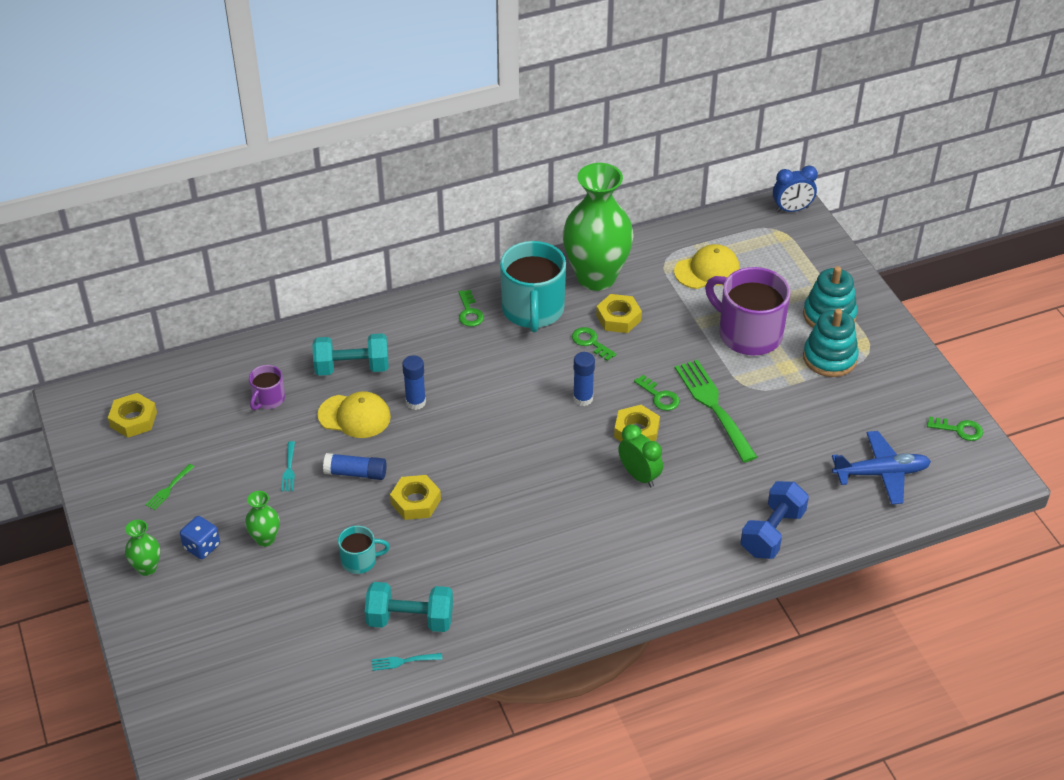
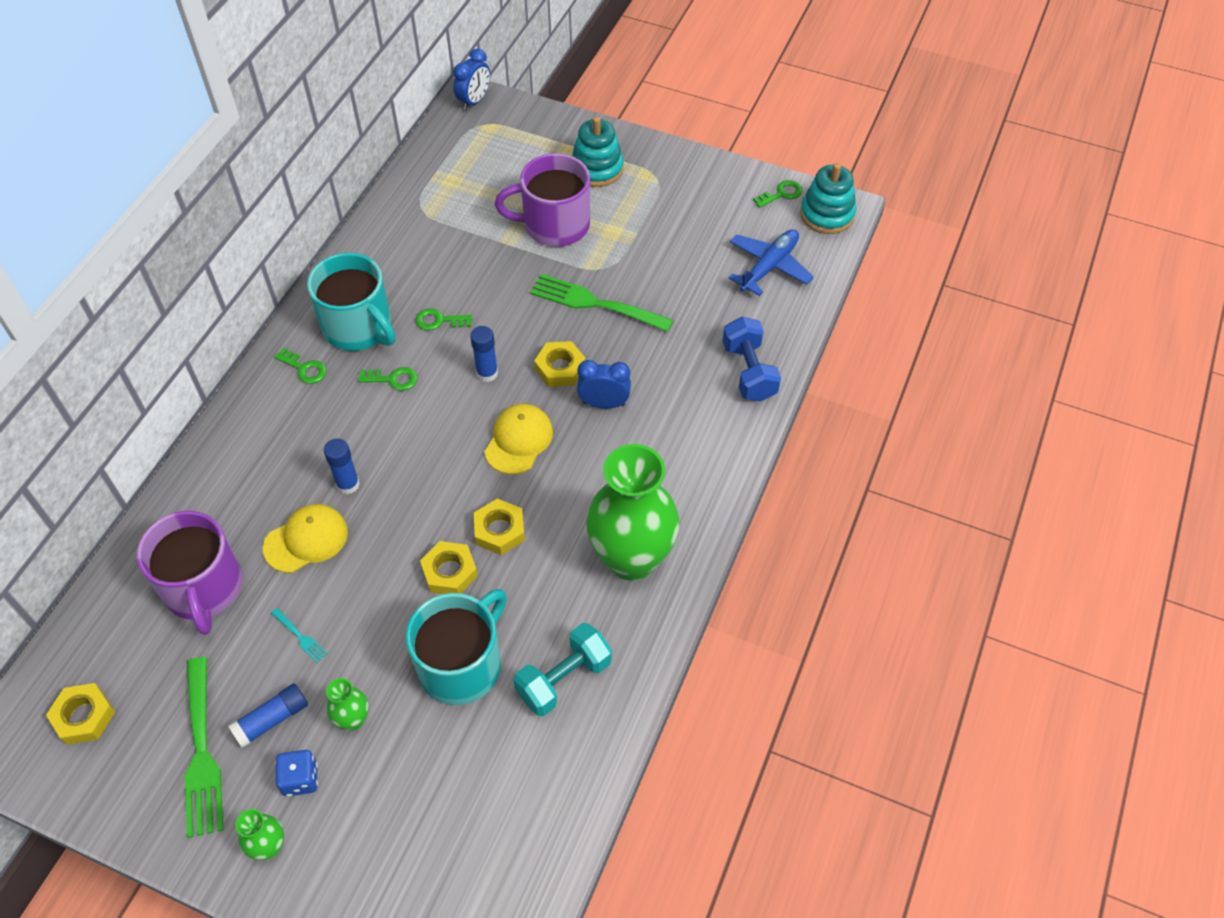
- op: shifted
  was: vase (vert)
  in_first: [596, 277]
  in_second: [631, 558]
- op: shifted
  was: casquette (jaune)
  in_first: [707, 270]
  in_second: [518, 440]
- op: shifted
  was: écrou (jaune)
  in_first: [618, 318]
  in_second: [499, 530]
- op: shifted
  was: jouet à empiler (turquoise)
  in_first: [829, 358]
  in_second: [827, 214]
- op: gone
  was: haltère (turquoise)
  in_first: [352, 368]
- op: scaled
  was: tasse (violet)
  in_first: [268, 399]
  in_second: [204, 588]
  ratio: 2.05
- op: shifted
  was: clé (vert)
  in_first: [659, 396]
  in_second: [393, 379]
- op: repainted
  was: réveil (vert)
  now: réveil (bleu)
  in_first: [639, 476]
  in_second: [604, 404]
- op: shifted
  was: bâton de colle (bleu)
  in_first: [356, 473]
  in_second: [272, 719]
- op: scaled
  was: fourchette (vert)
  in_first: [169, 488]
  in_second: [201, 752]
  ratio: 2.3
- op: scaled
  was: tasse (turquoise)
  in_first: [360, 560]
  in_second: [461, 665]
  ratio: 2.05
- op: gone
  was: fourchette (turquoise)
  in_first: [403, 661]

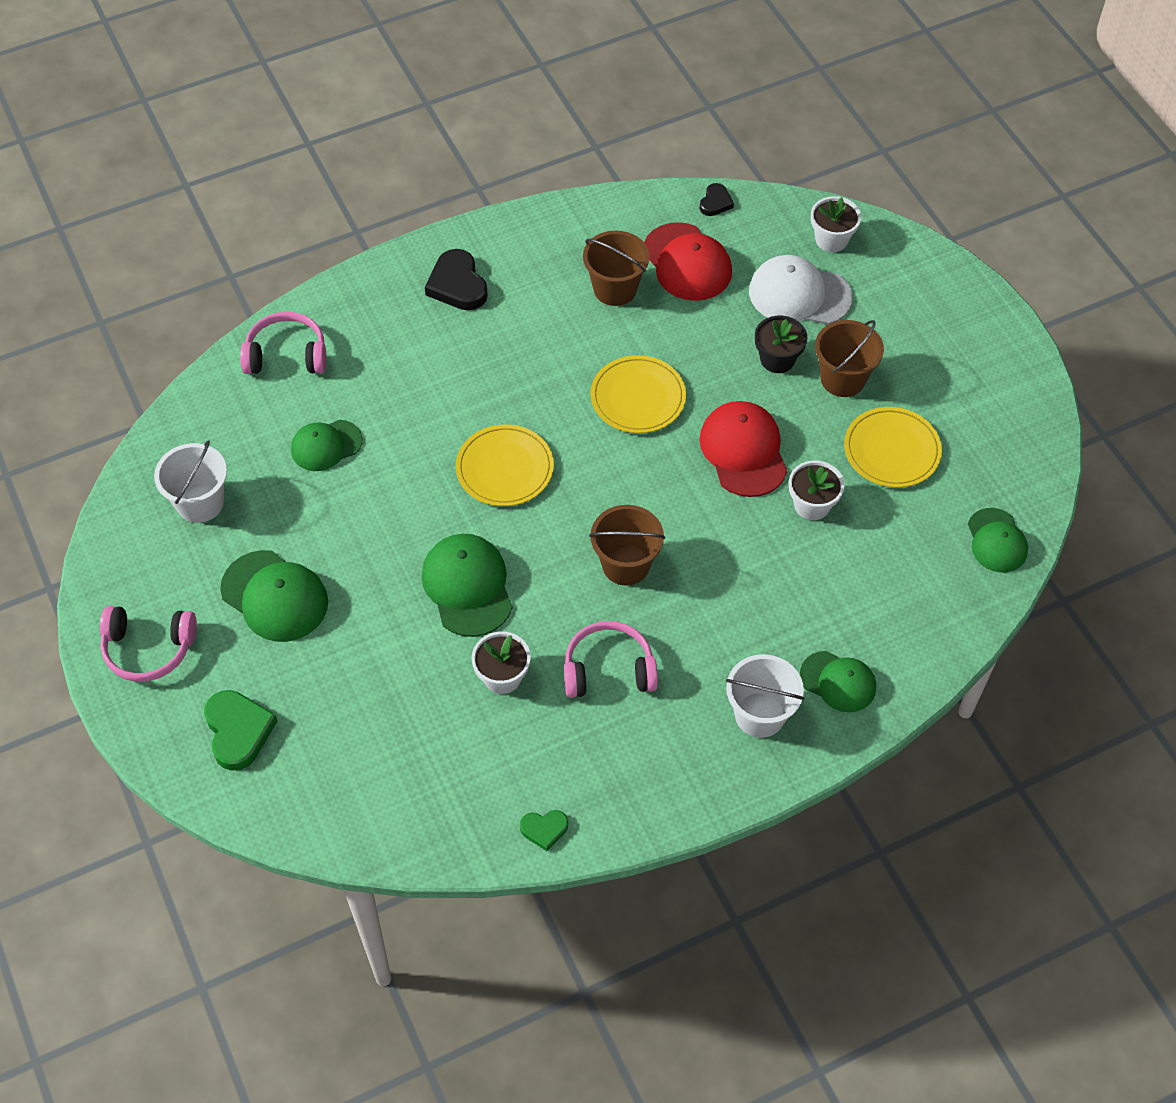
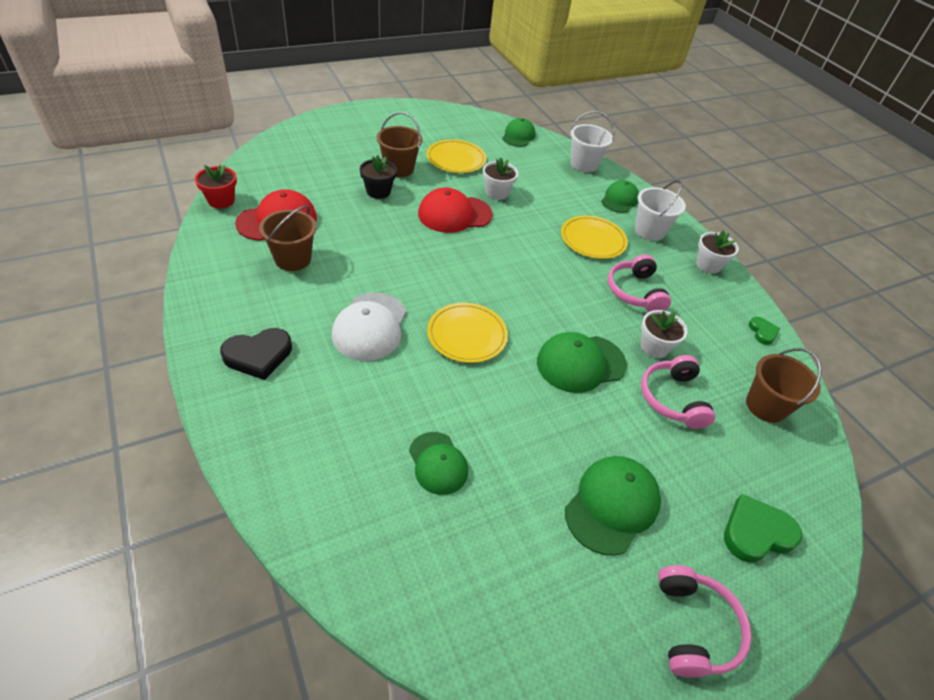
- op: swapped
  was: cœur (noir)
  now: pot de fleurs (rouge)
  in_first: [715, 202]
  in_second: [221, 200]
- op: shifted
  was: pot de fleurs (blanc)
  in_first: [831, 239]
  in_second: [708, 265]
- op: shifted
  was: casquette (blanc)
  in_first: [799, 294]
  in_second: [370, 326]
- op: shifted
  was: casque audio (rose)
  in_first: [286, 355]
  in_second: [672, 398]
- op: shifted
  was: assiette (jaune)
  in_first: [638, 397]
  in_second: [593, 240]
- op: shifted
  was: seau (blanc)
  in_first: [200, 503]
  in_second: [584, 164]
- op: shifted
  was: seau (marron)
  in_first: [625, 565]
  in_second: [765, 406]
- op: rotated
  was: casquette (vert)
  in_first: [996, 541]
  in_second: [518, 136]
  clockwise: -60

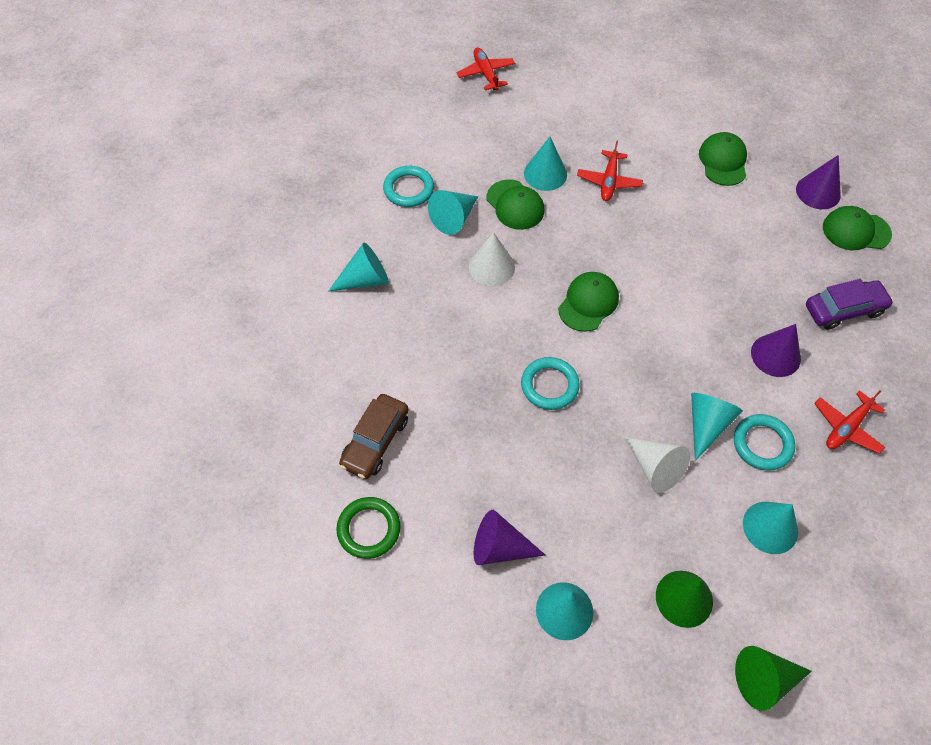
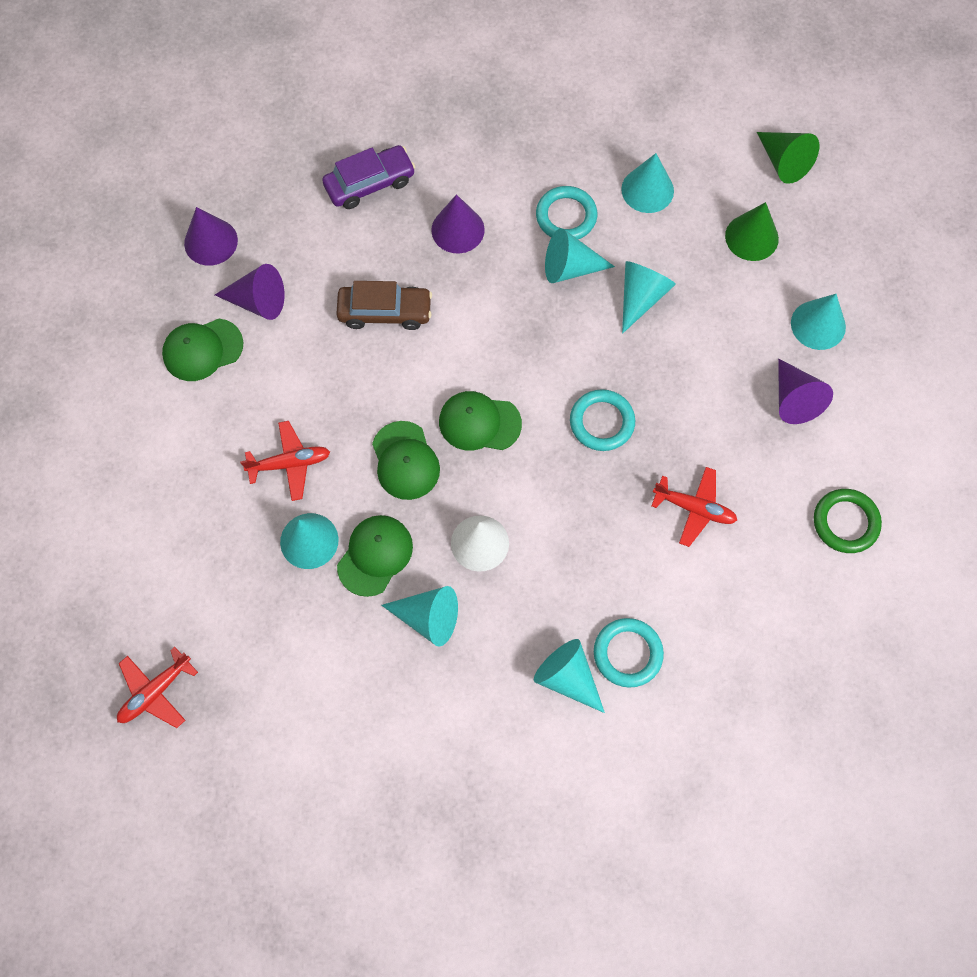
- op: shifted
  was: anneau (turquoise)
  in_first: [409, 189]
  in_second: [627, 653]
- op: shifted
  was: casquette (vert)
  in_first: [856, 231]
  in_second: [405, 461]
- op: rotated
  was: voiture (violet)
  in_first: [844, 310]
  in_second: [370, 183]
  clockwise: 105
- op: shifted
  was: avion (rouge)
  in_first: [846, 427]
  in_second: [694, 508]
- op: shifted
  was: voiture (marron)
  in_first: [375, 441]
  in_second: [385, 312]
- op: repainted
  was: cône (blanc)
  now: cône (turquoise)
  in_first: [655, 468]
  in_second: [641, 297]
- op: new
  now: cône (violet)
  in_second: [258, 301]

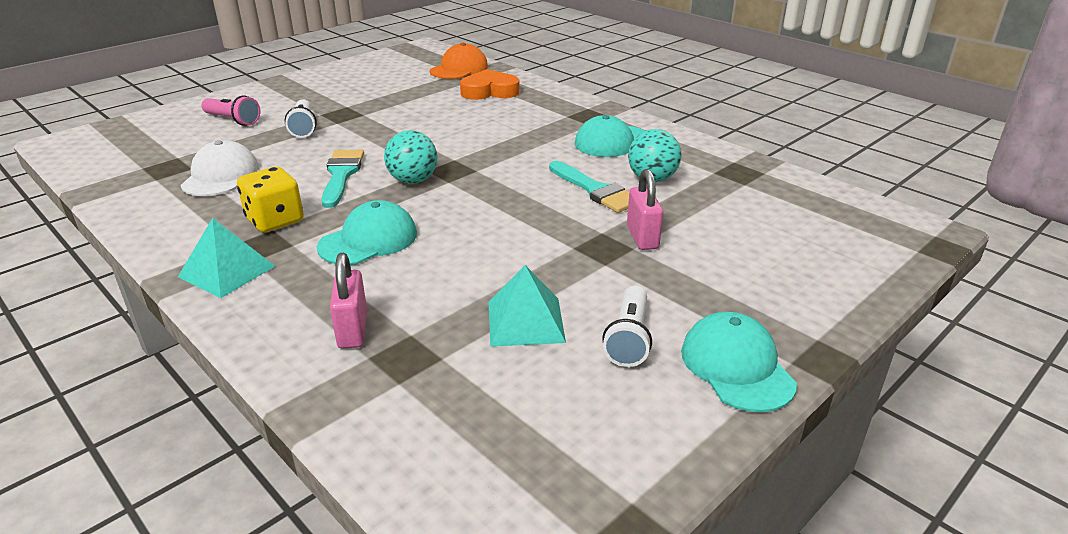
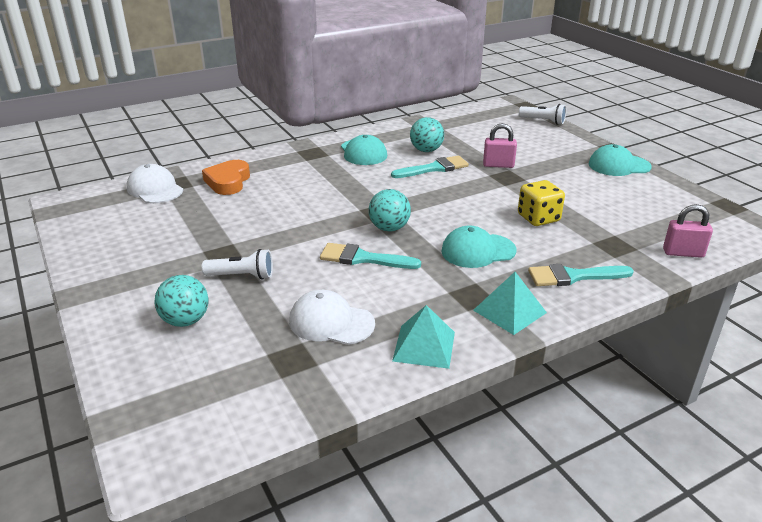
- op: repainted
  was: casquette (orange)
  now: casquette (blanc)
  in_first: [459, 69]
  in_second: [155, 189]
- op: swapped
  was: lampe de poche (rose)
  now: balle (turquoise)
  in_first: [233, 120]
  in_second: [185, 321]
- op: shifted
  was: dé (jaune)
  in_first: [275, 220]
  in_second: [538, 218]
- op: rotated
  was: casquette (turquoise)
  in_first: [368, 240]
  in_second: [478, 251]
  clockwise: -75
- op: shifted
  was: cadenas (rose)
  in_first: [353, 330]
  in_second: [683, 253]
- op: shifted
  was: pyramide (turquoise)
  in_first: [525, 321]
  in_second: [424, 346]
- op: shifted
  was: lampe de poche (blanc)
  in_first: [629, 338]
  in_second: [543, 121]
- op: new
  now: pinceau (turquoise)
  in_second: [573, 276]

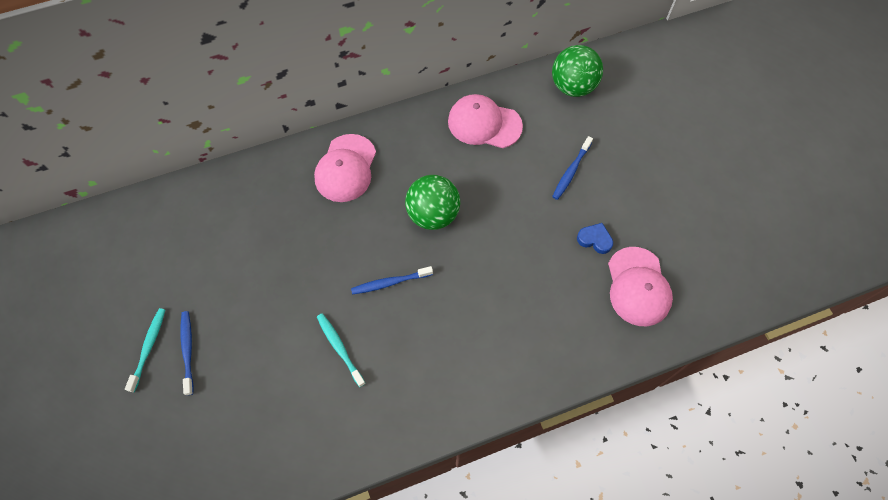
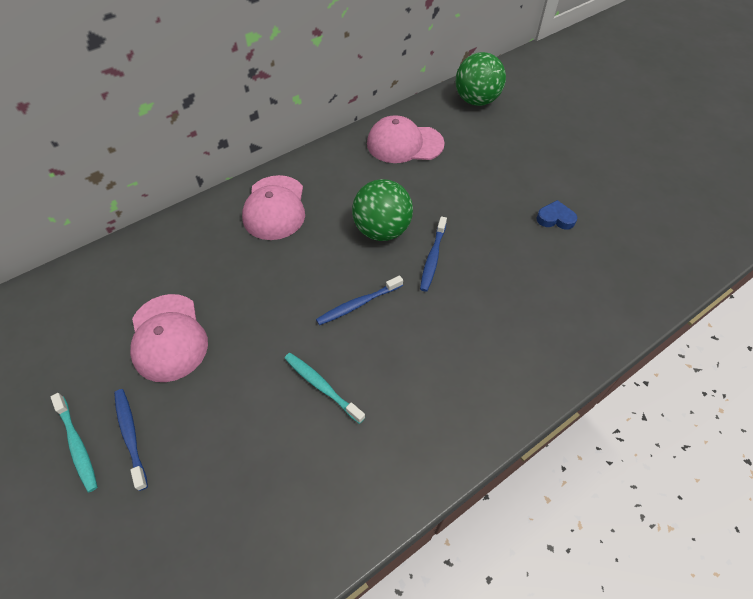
- op: shifted
  was: brosse à dents (bleu)
  in_first: [571, 171]
  in_second: [433, 258]
- op: shifted
  was: casquette (rose)
  in_first: [638, 287]
  in_second: [168, 337]
- op: rotated
  was: brosse à dents (turquoise)
  in_first: [148, 348]
  in_second: [77, 445]
  clockwise: 150

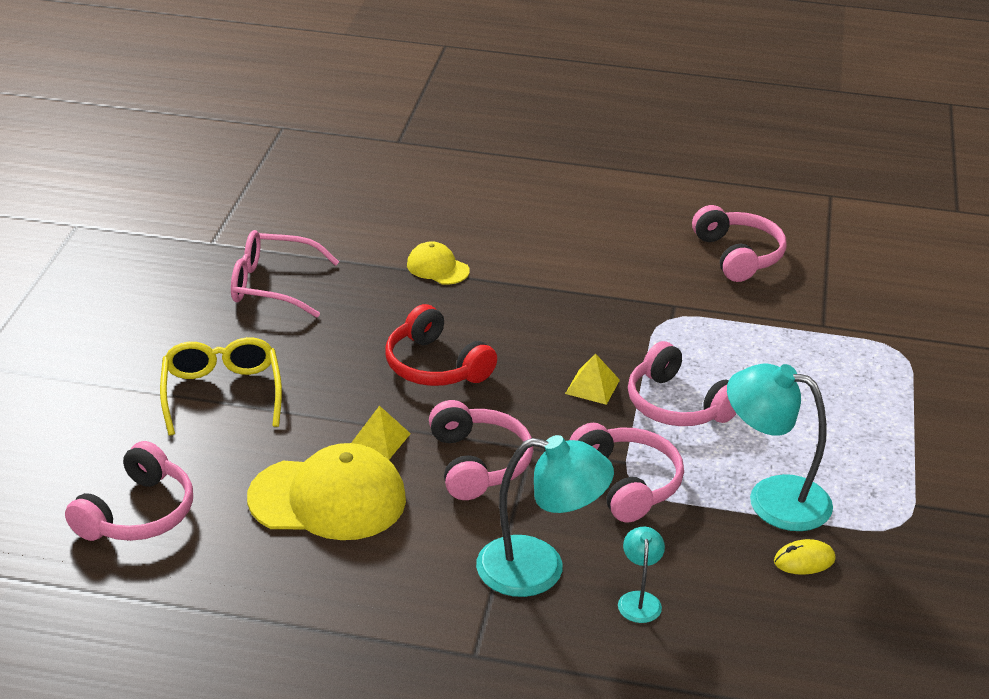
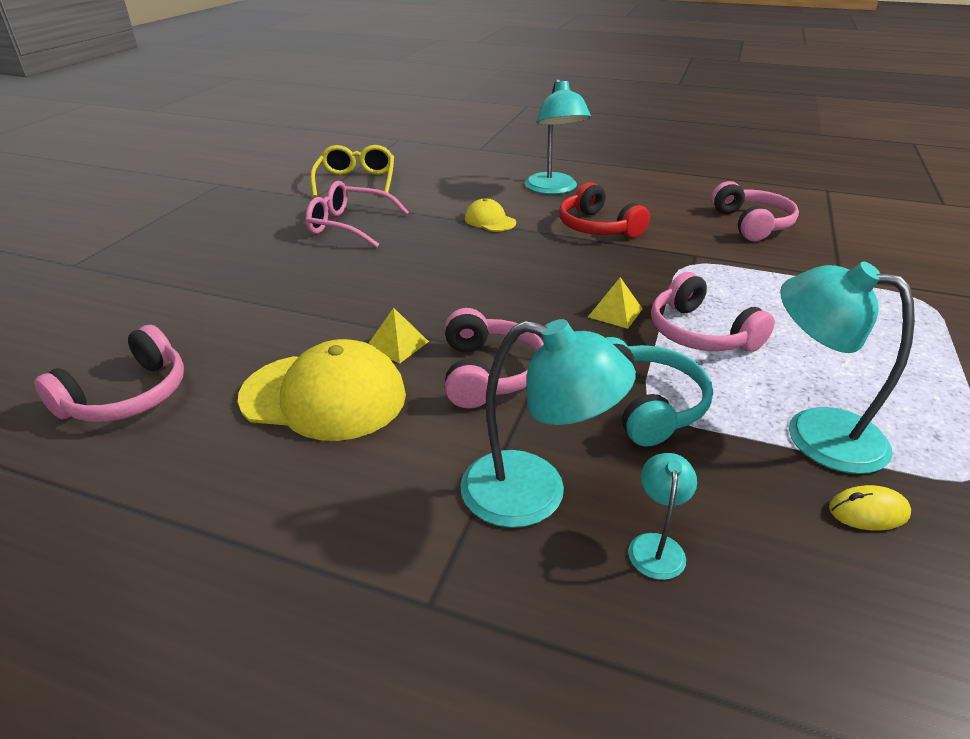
- op: shifted
  was: casque audio (rouge)
  in_first: [435, 366]
  in_second: [597, 227]
- op: shifted
  was: lunettes (jaune)
  in_first: [222, 394]
  in_second: [356, 182]
- op: repainted
  was: casque audio (rose)
  now: casque audio (turquoise)
  in_first: [627, 483]
  in_second: [646, 404]
- op: new
  now: lampe (turquoise)
  in_second: [553, 189]

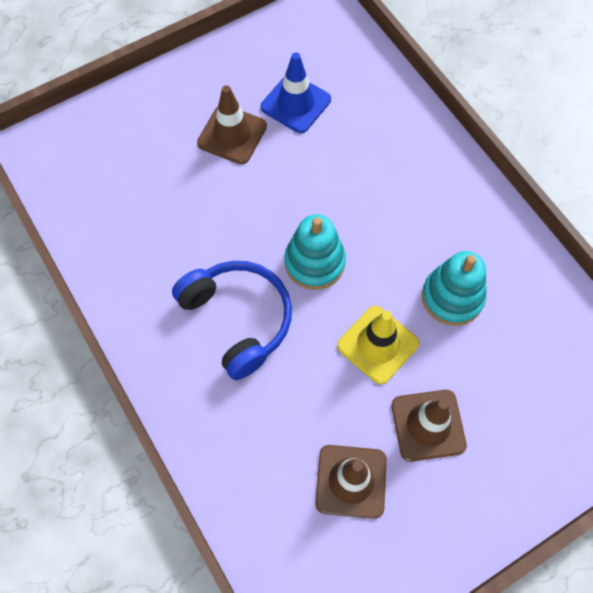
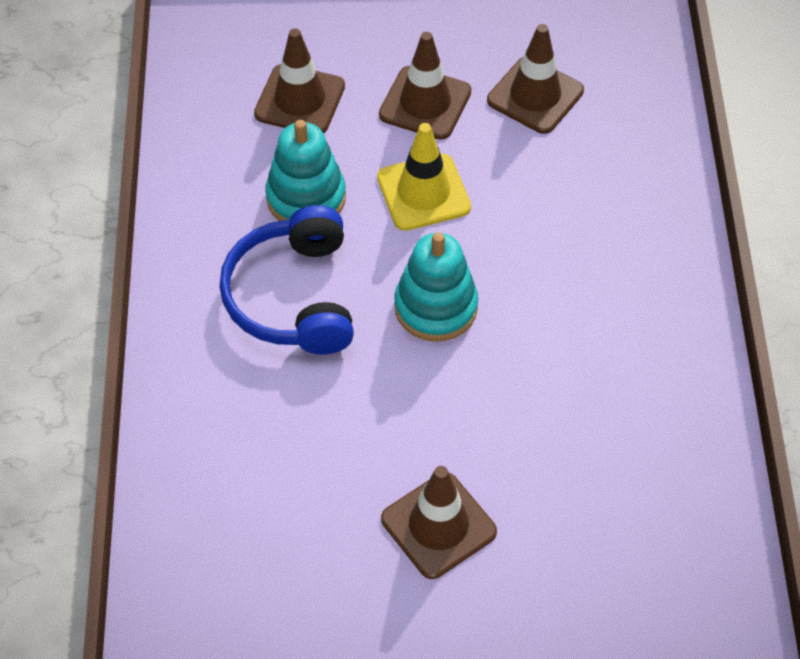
- op: gone
  was: cône de chantier (bleu)
  in_first: [295, 103]
- op: shifted
  was: casque audio (bleu)
  in_first: [238, 319]
  in_second: [293, 297]
- op: new
  now: cône de chantier (marron)
  in_second: [300, 100]

